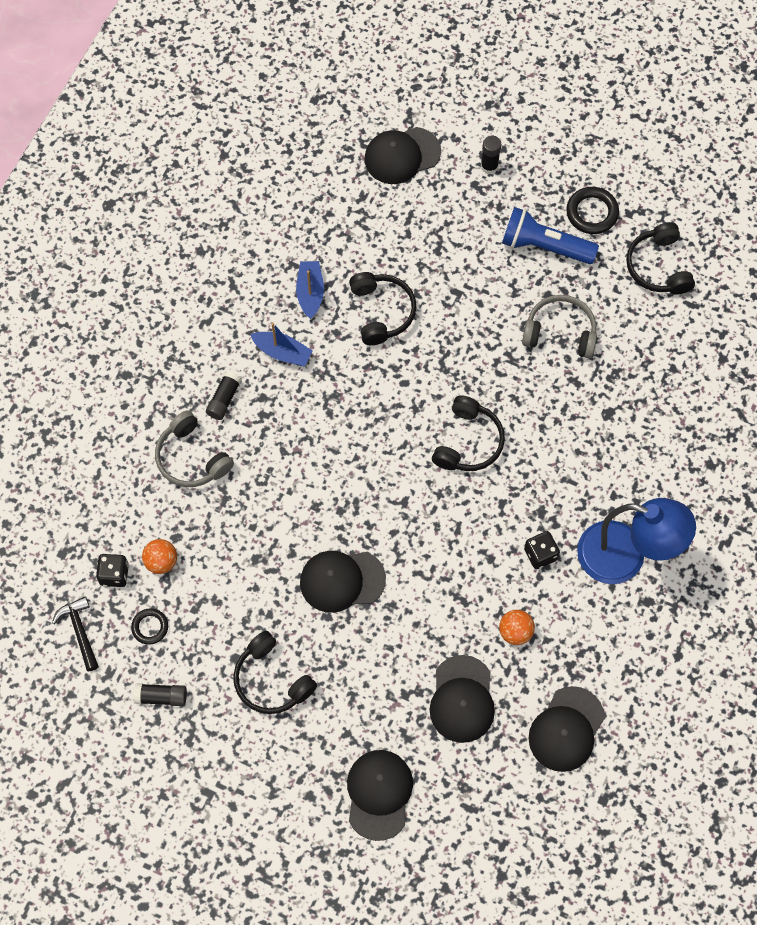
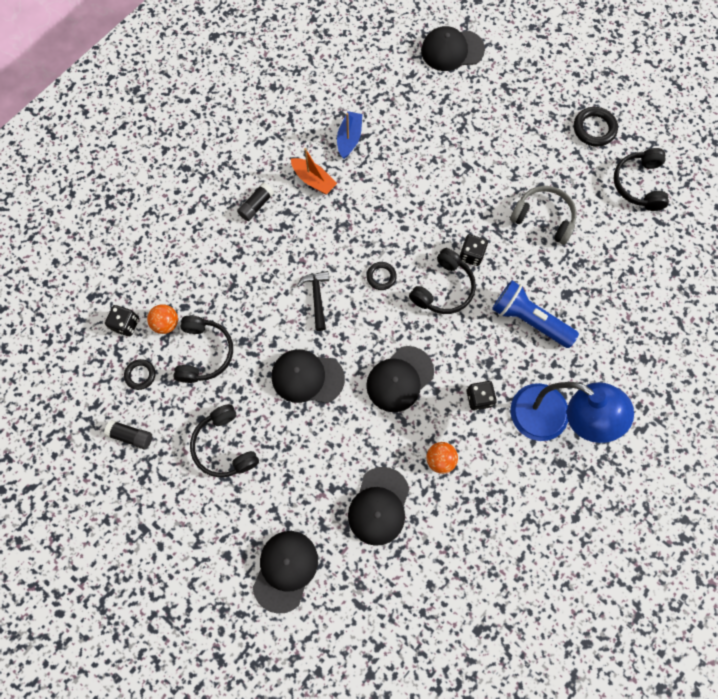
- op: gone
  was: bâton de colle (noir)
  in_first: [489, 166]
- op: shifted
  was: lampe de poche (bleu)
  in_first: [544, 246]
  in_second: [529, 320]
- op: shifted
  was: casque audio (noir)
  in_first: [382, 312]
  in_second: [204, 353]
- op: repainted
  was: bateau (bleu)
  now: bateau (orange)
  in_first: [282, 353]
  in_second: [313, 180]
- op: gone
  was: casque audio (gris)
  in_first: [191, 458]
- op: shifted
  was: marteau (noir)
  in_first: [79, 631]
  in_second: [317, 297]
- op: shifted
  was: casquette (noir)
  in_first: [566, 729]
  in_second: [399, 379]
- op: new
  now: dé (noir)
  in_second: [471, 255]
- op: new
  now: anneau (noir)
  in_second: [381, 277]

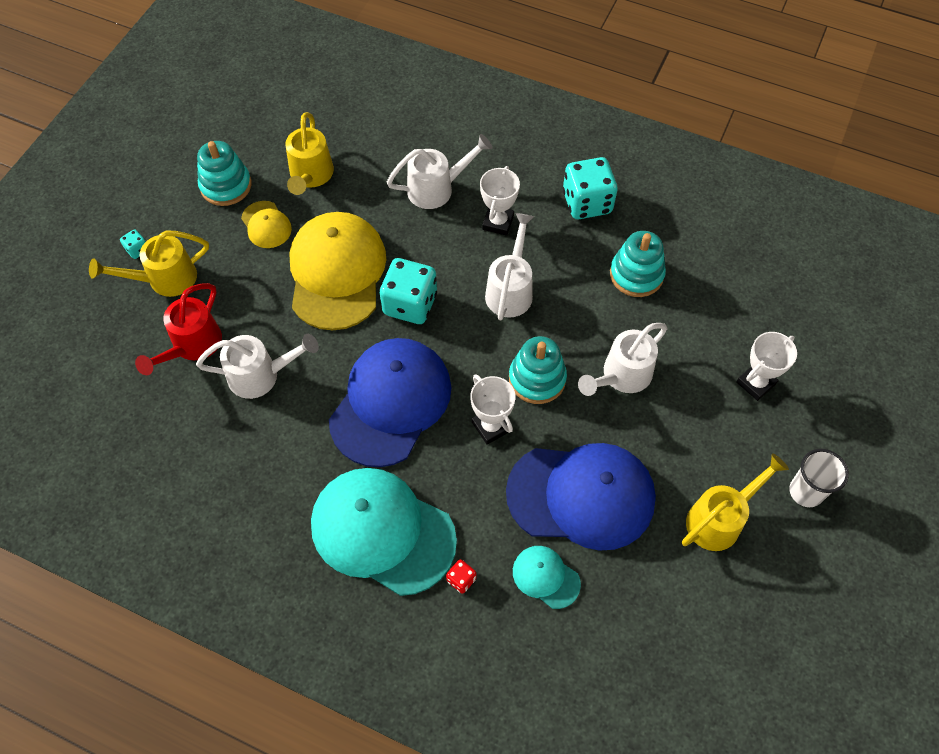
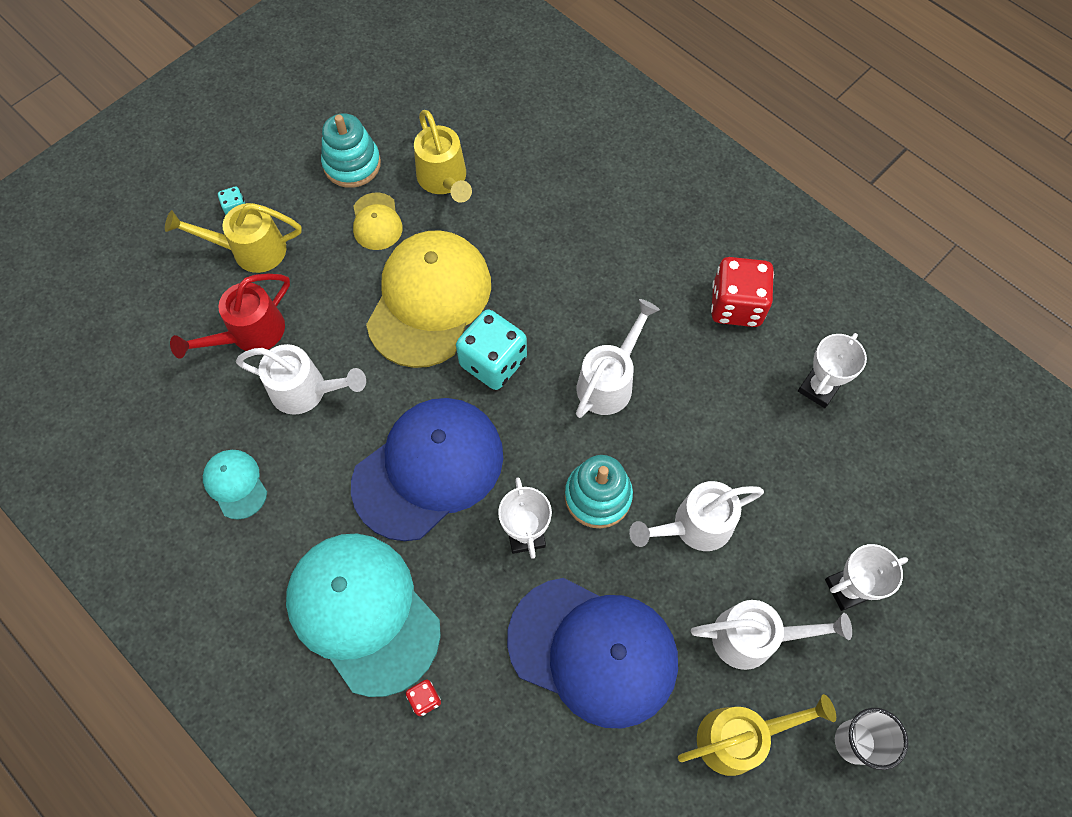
- op: rotated
  was: arrosoir (jaune)
  in_first: [310, 176]
  in_second: [444, 180]
  clockwise: -45
- op: shifted
  was: arrosoir (blanc)
  in_first: [437, 189]
  in_second: [753, 638]
- op: repainted
  was: dé (turquoise)
  now: dé (rouge)
  in_first: [587, 203]
  in_second: [736, 305]
- op: shifted
  was: trophée (blanc)
  in_first: [498, 222]
  in_second: [818, 388]
- op: gone
  was: jouet à empiler (turquoise)
  in_first: [636, 274]
- op: shifted
  was: casquette (turquoise)
  in_first: [545, 577]
  in_second: [235, 484]

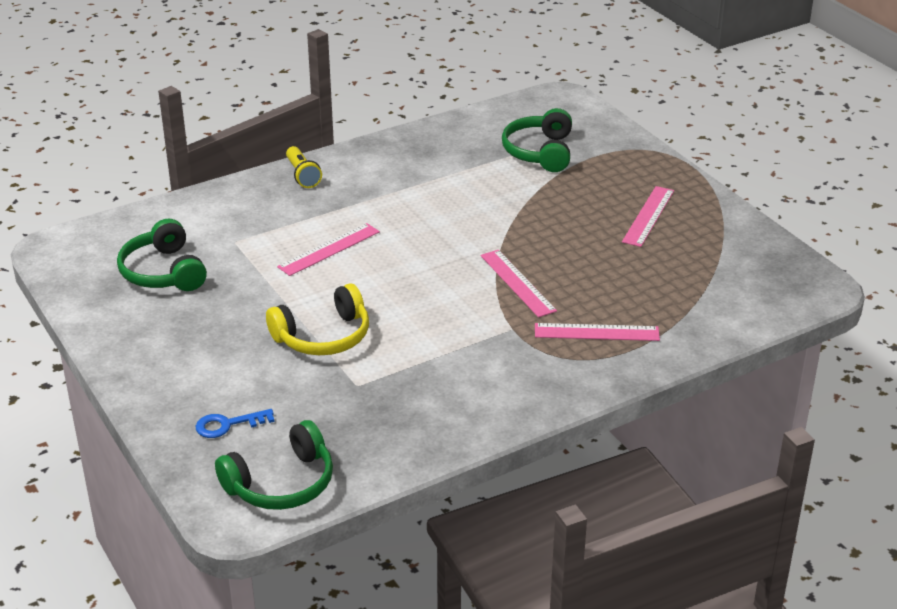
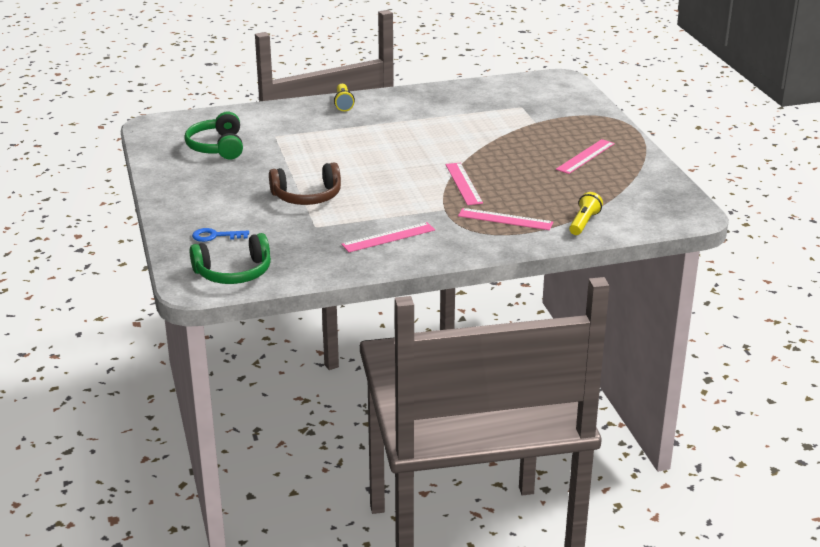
- op: gone
  was: casque audio (vert)
  in_first: [540, 152]
- op: shifted
  was: règle (rose)
  in_first: [329, 249]
  in_second: [388, 237]
- op: repainted
  was: casque audio (jaune)
  now: casque audio (marron)
  in_first: [323, 336]
  in_second: [307, 196]
- op: new
  now: lampe de poche (jaune)
  in_second: [584, 222]

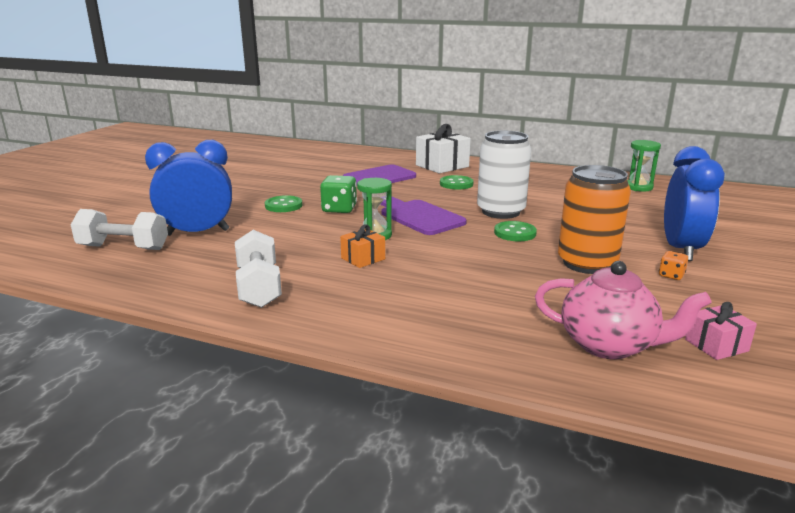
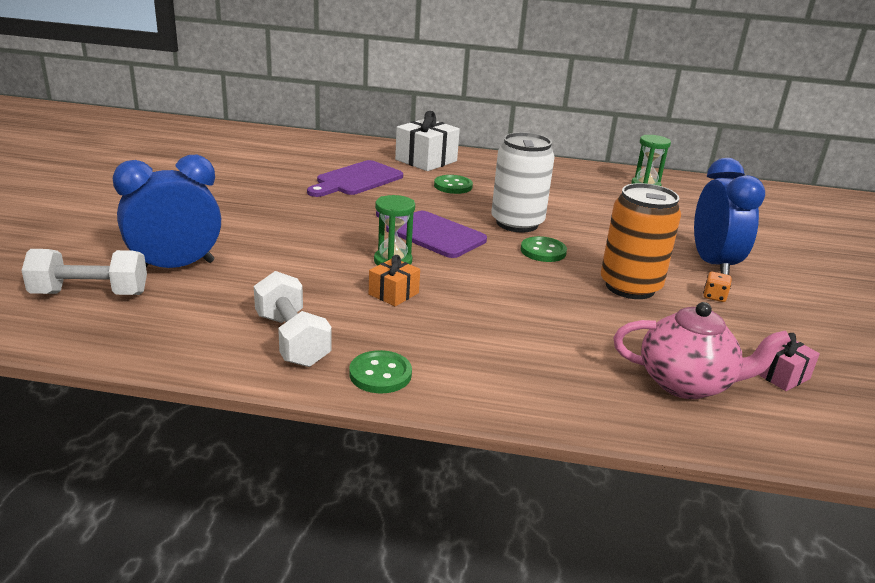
- op: gone
  was: dé (vert)
  in_first: [339, 209]
- op: shifted
  was: bouton (vert)
  in_first: [283, 206]
  in_second: [380, 374]

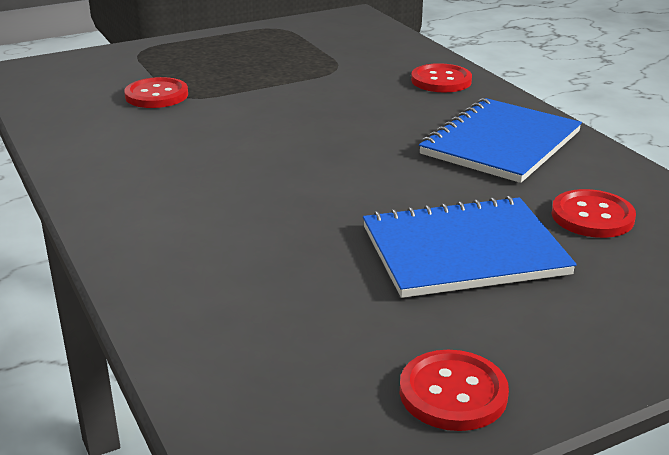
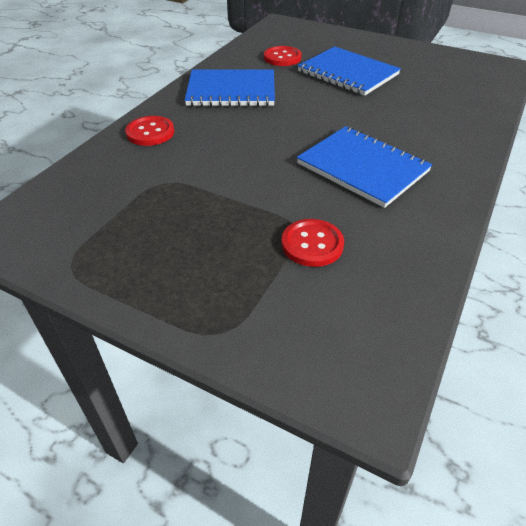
- op: gone
  was: bouton (rouge)
  in_first: [453, 393]
- op: new
  now: carnet (bleu)
  in_second: [362, 167]

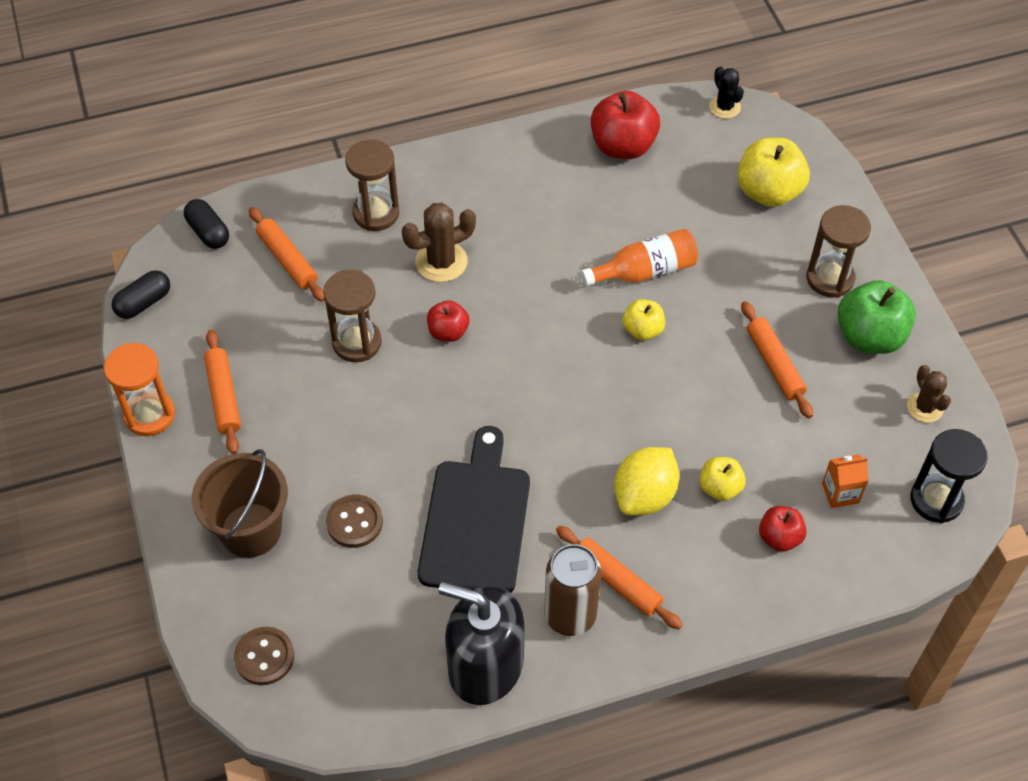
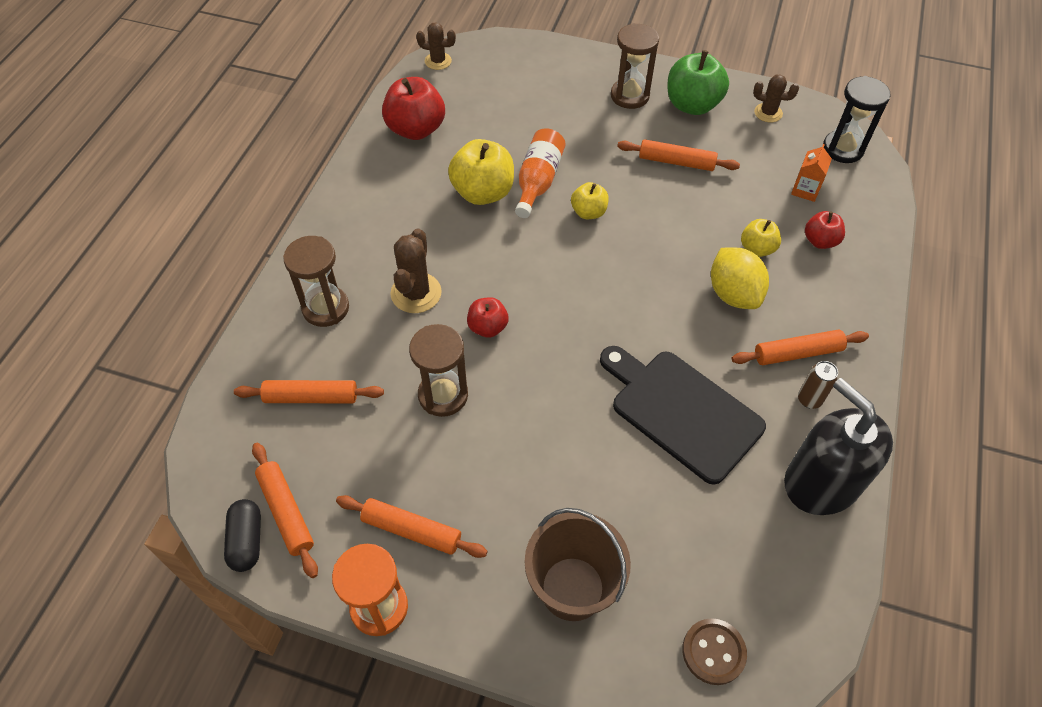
- op: repainted
  was: cactus (noir)
  now: cactus (marron)
  in_first: [724, 107]
  in_second: [438, 61]
- op: shifted
  was: pomme (jaune)
  in_first: [768, 192]
  in_second: [483, 192]
- op: gone
  was: gélule (noir)
  in_first: [208, 232]
- op: gone
  was: bouton (marron)
  in_first: [354, 522]
- op: scaled
  was: canette (marron)
  in_first: [570, 615]
  in_second: [809, 399]
  ratio: 0.54
- op: rotated
  was: distributeur de savon (noir)
  in_first: [485, 665]
  in_second: [821, 482]
  clockwise: 90
- op: new
  now: rouleau à pâtisserie (orange)
  in_second: [286, 512]

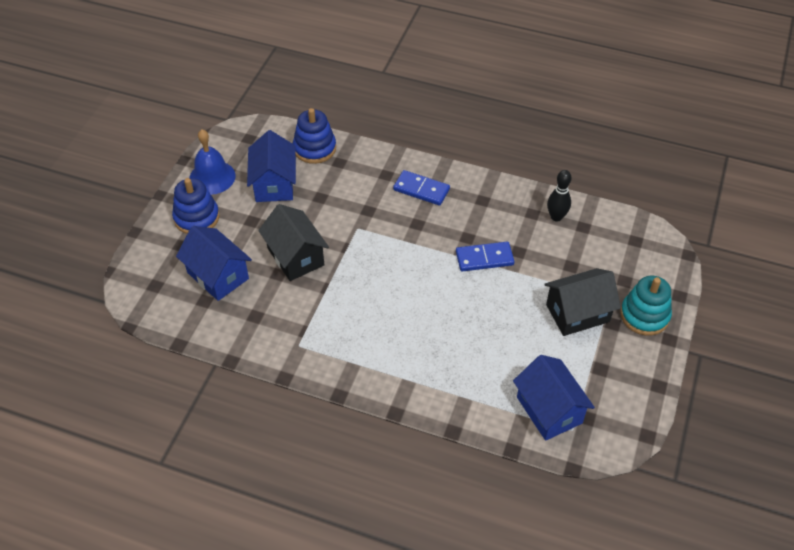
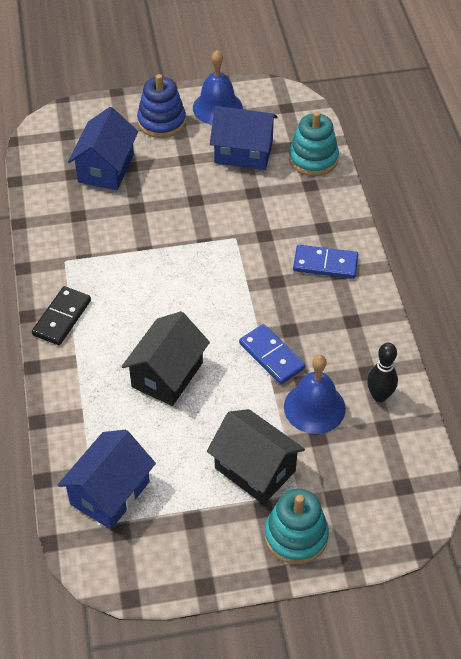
- op: repainted
  was: jouet à empiler (bleu)
  now: jouet à empiler (turquoise)
  in_first: [314, 148]
  in_second: [313, 159]
- op: rotated
  was: maison (bleu)
  in_first: [274, 184]
  in_second: [243, 152]
  clockwise: 45
- op: rotated
  was: domino (bleu)
  in_first: [421, 190]
  in_second: [325, 264]
  clockwise: -75
- op: shifted
  was: maison (noir)
  in_first: [295, 256]
  in_second: [167, 375]
- op: new
  now: domino (noir)
  in_second: [62, 317]
- op: new
  now: cloche (bleu)
  in_second: [314, 407]

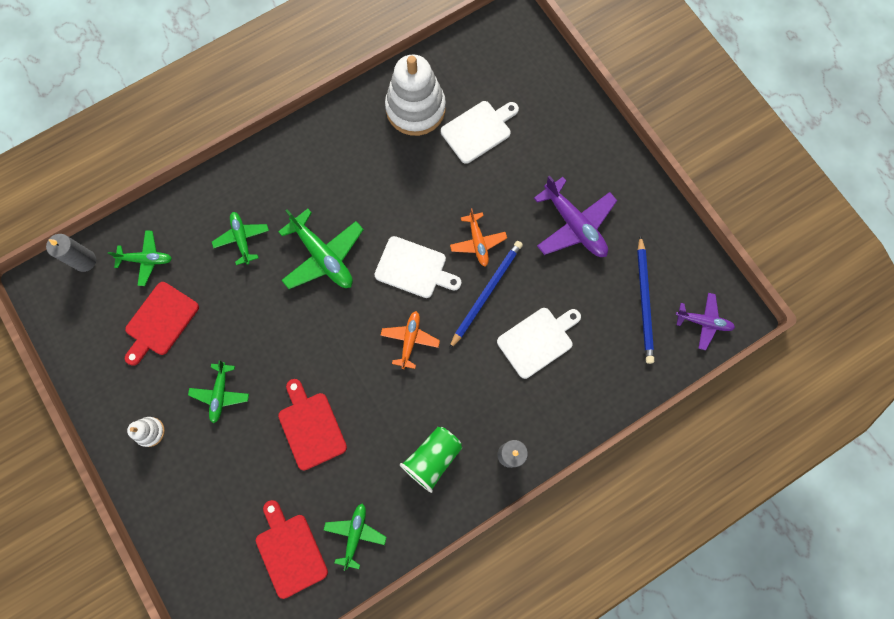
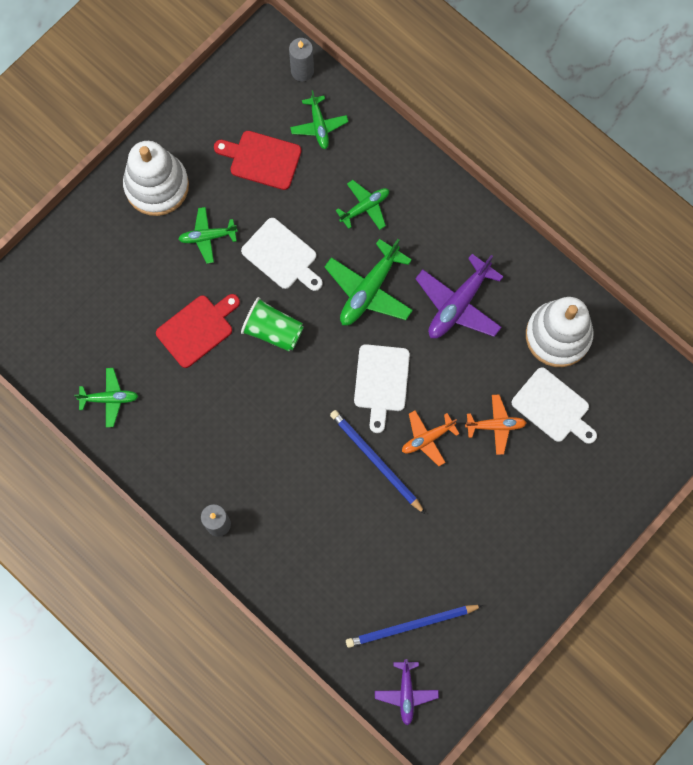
- op: shifted
  was: avion (violet)
  in_first: [574, 225]
  in_second: [458, 304]
- op: rotated
  was: crayon (bleu)
  in_first: [486, 293]
  in_second: [375, 461]
  clockwise: -150
- op: shifted
  was: planche à découper (blanc)
  in_first: [537, 340]
  in_second: [282, 256]
- op: shifted
  was: avion (orange)
  in_first: [410, 340]
  in_second: [495, 425]
- op: scaled
  was: jouet à empiler (blanc)
  in_first: [150, 432]
  in_second: [157, 186]
  ratio: 2.27
- op: shifted
  was: gobelet (vert)
  in_first: [432, 458]
  in_second: [273, 330]
- op: gone
  was: planche à découper (rouge)
  in_first: [290, 551]

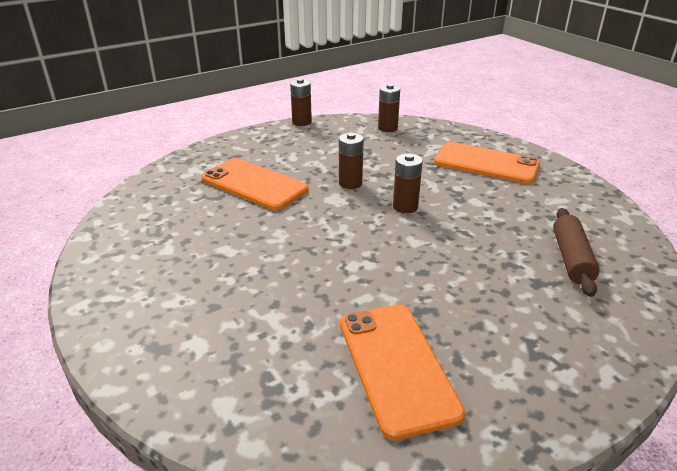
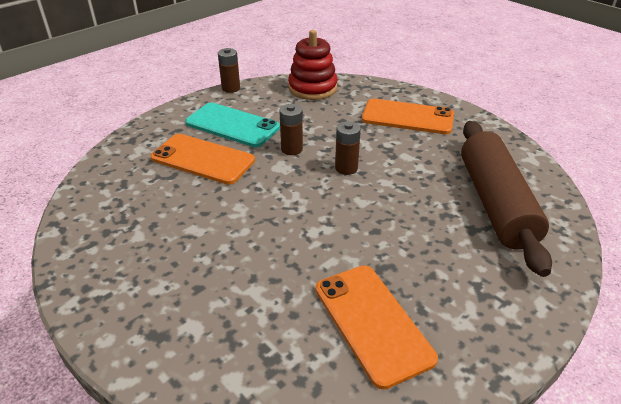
- op: swapped
  was: pile (marron)
  now: jouet à empiler (rouge)
  in_first: [387, 128]
  in_second: [312, 88]
- op: scaled
  was: rouleau à pâtisserie (marron)
  in_first: [571, 258]
  in_second: [496, 203]
  ratio: 1.9
- op: new
  now: téléphone (turquoise)
  in_second: [232, 125]

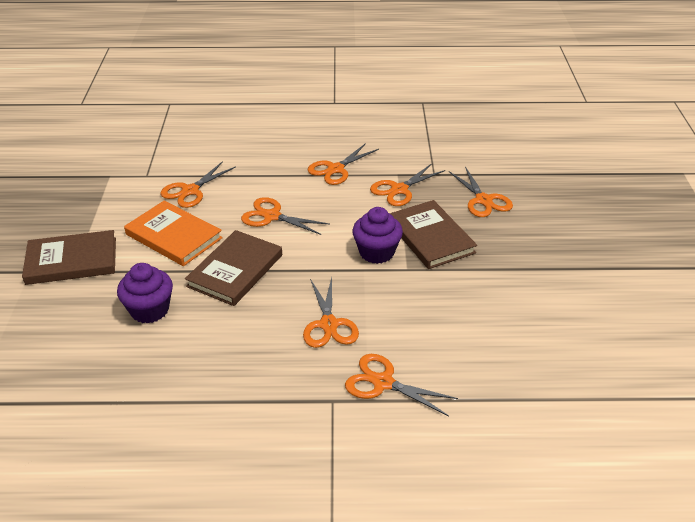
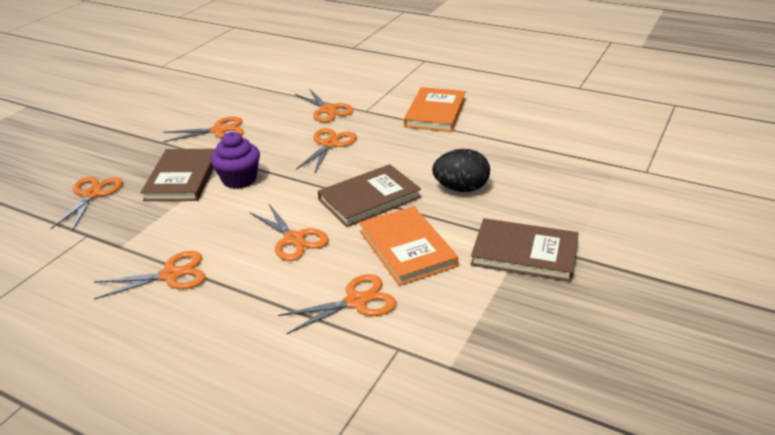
- op: shifted
  was: ciseaux (orange)
  in_first: [399, 190]
  in_second: [218, 130]
- op: swapped
  was: muffin (violet)
  now: œuf (noir)
  in_first: [149, 310]
  in_second: [461, 188]
- op: new
  now: livre (orange)
  in_second: [435, 112]

